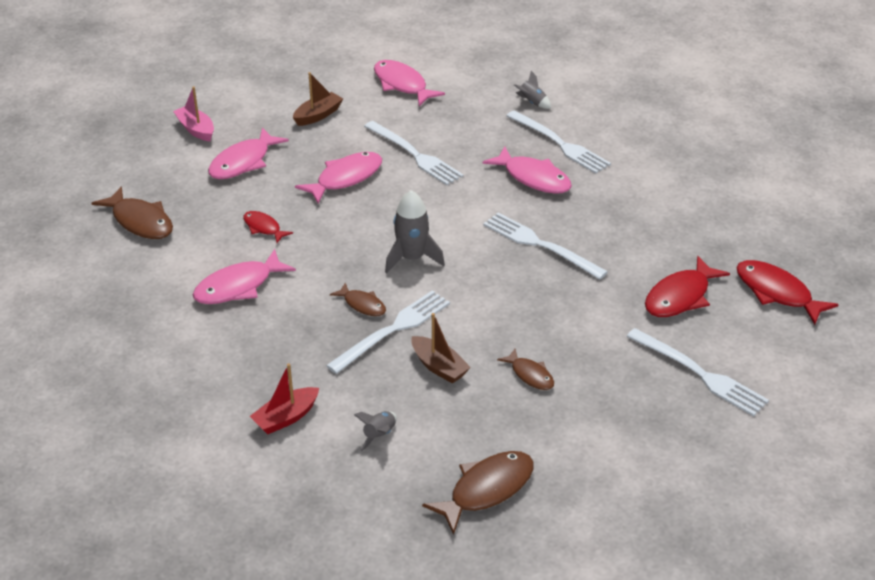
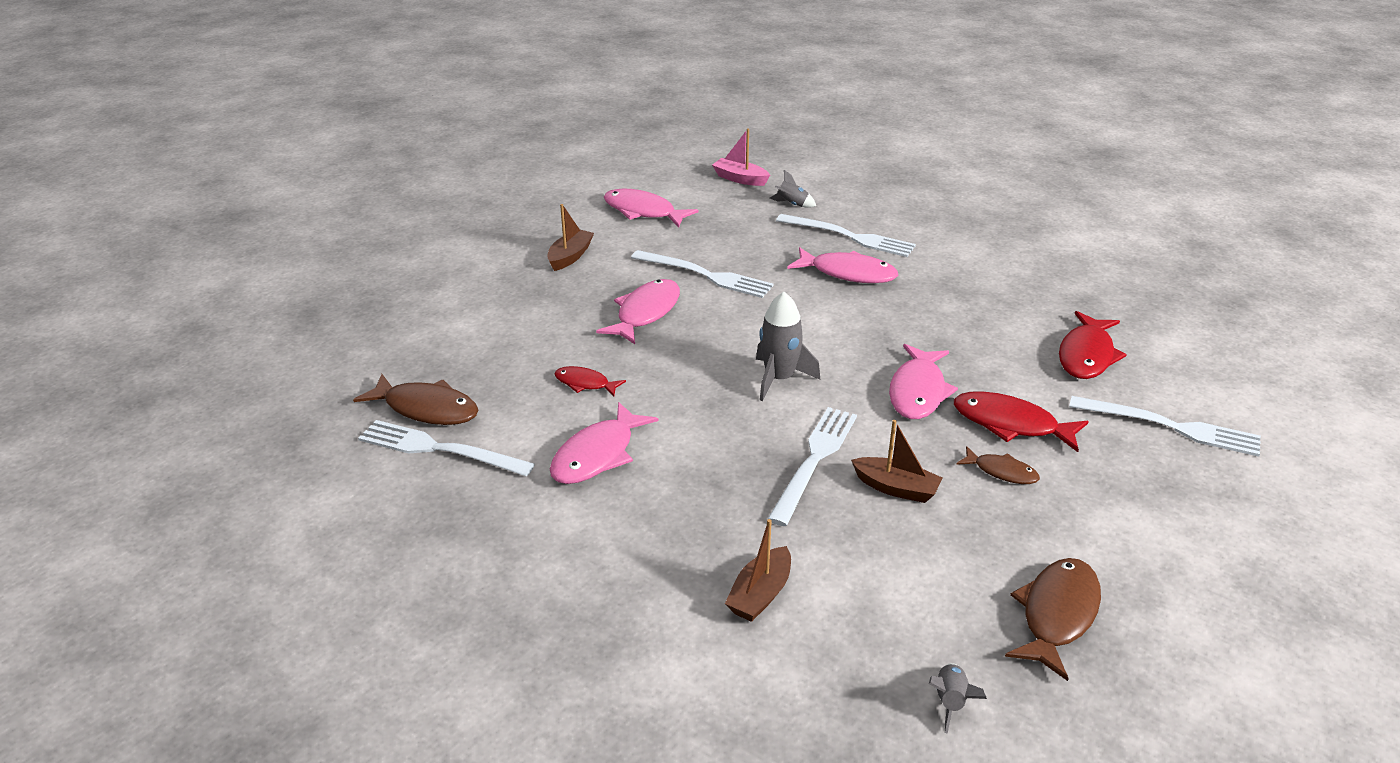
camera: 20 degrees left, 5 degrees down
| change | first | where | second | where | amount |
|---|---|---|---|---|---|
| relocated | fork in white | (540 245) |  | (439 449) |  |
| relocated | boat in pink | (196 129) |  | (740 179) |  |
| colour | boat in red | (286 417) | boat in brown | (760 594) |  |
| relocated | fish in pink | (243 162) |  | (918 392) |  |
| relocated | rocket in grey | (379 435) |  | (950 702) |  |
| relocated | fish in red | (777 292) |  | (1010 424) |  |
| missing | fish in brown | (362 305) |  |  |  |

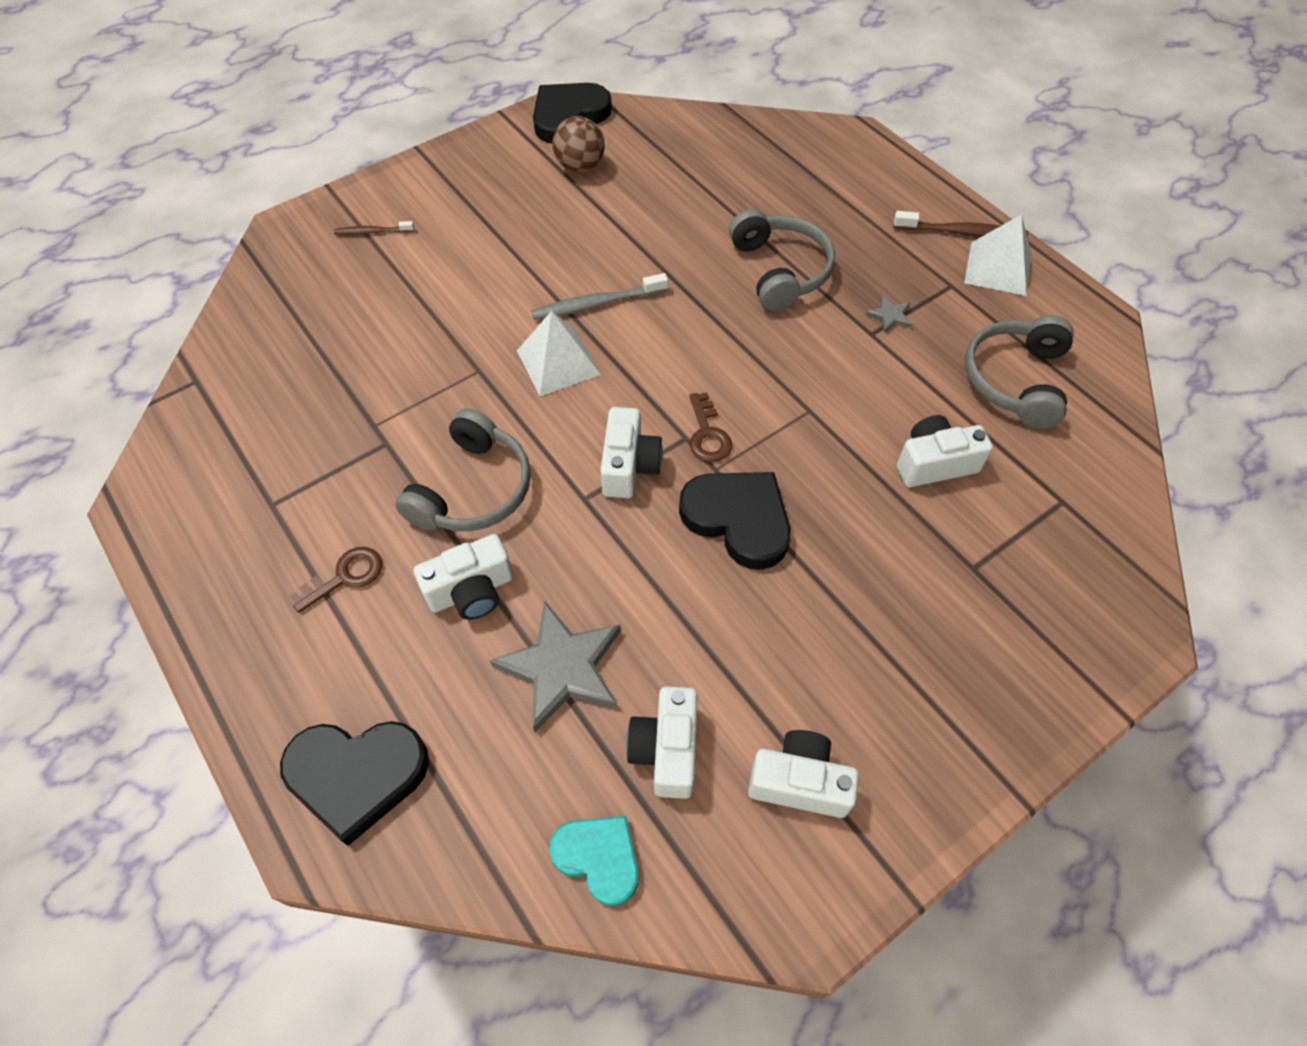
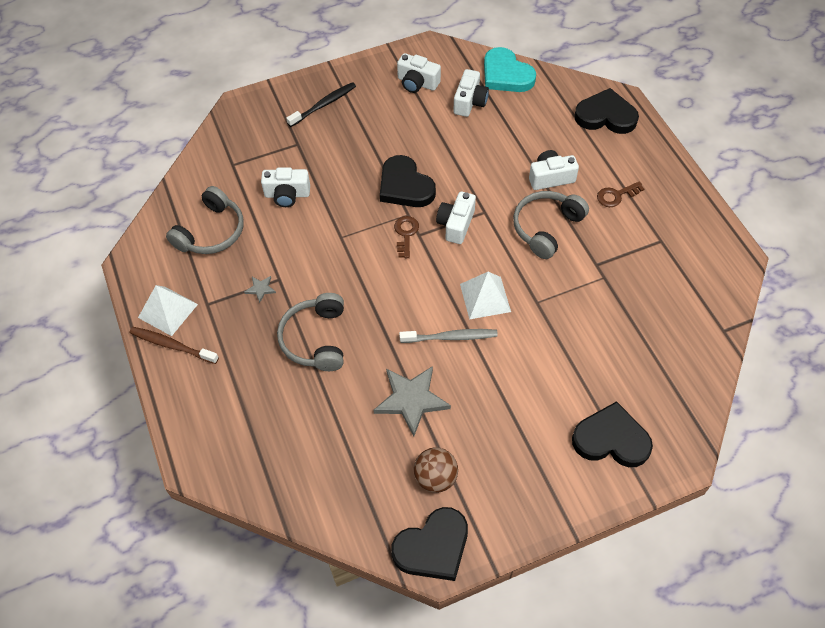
camera: 165 degrees left, 0 degrees up
| change | first | where | second | where | amount |
|---|---|---|---|---|---|
| appeared |  |  | toothbrush in black | (324 105) |  |
| relocated | star in grey | (562 667) |  | (411 400) |  |
| size | heart in turquoise | (599 858) |  | (506 75) | x1.52 |
| exchanged | toothbrush in brown | (372 232) | heart in black | (611 439) |  |

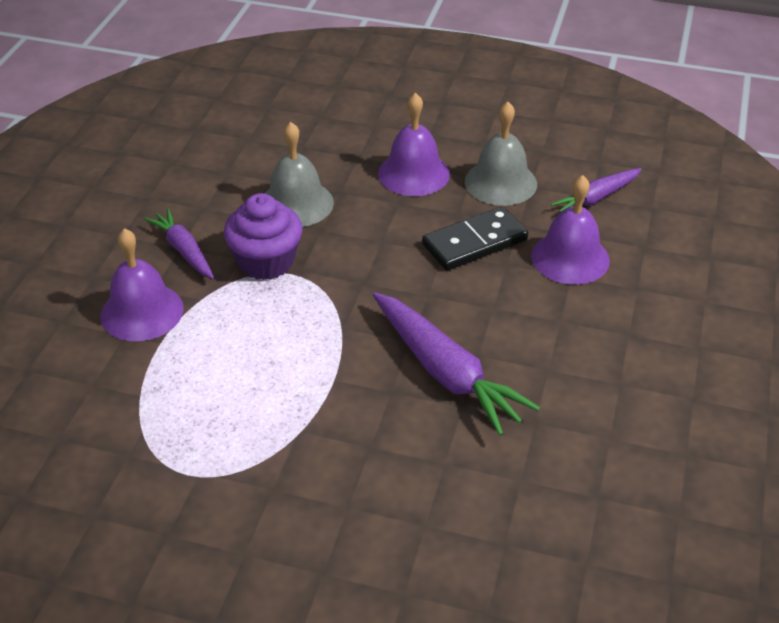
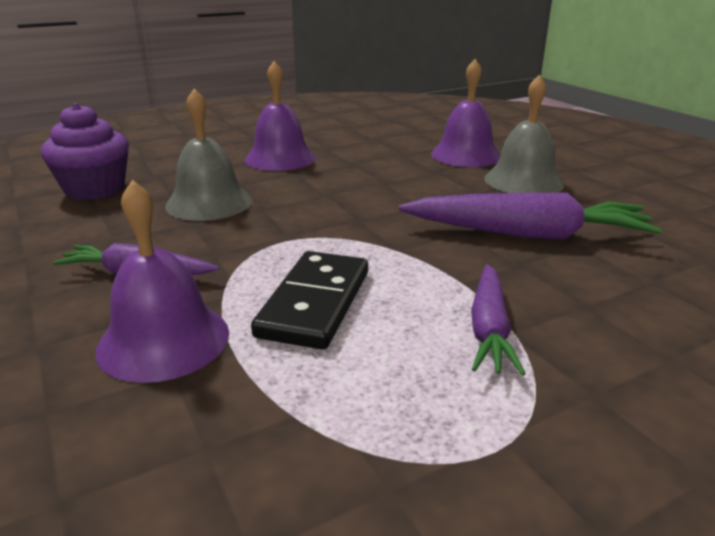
camera: 45 degrees left, 15 degrees down
| change | first | where | second | where | amount |
|---|---|---|---|---|---|
| relocated | cupcake in purple | (266 261) |  | (95 189) |  |
| relocated | domino in black | (475 242) |  | (315 303) |  |
| relocated | carrot in purple | (596 198) |  | (489 329) |  |
| relocated | bell in grey | (500 182) |  | (523 181) |  |

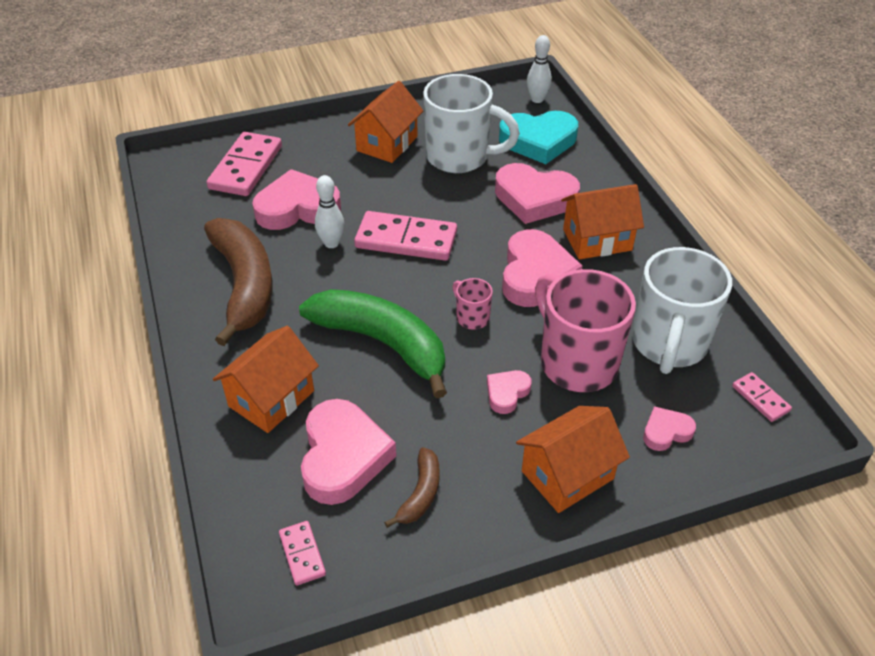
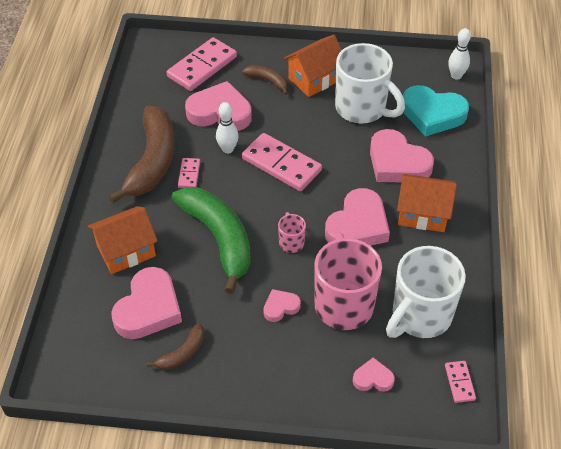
camera: 25 degrees right, 5 degrees up
| change | first | where | second | where | amount |
|---|---|---|---|---|---|
| relocated | domino in pink | (302 554) |  | (189 174) |  |
| appeared |  |  | banana in brown | (267 81) |  |
| missing | house in orange | (567 475) |  |  |  |

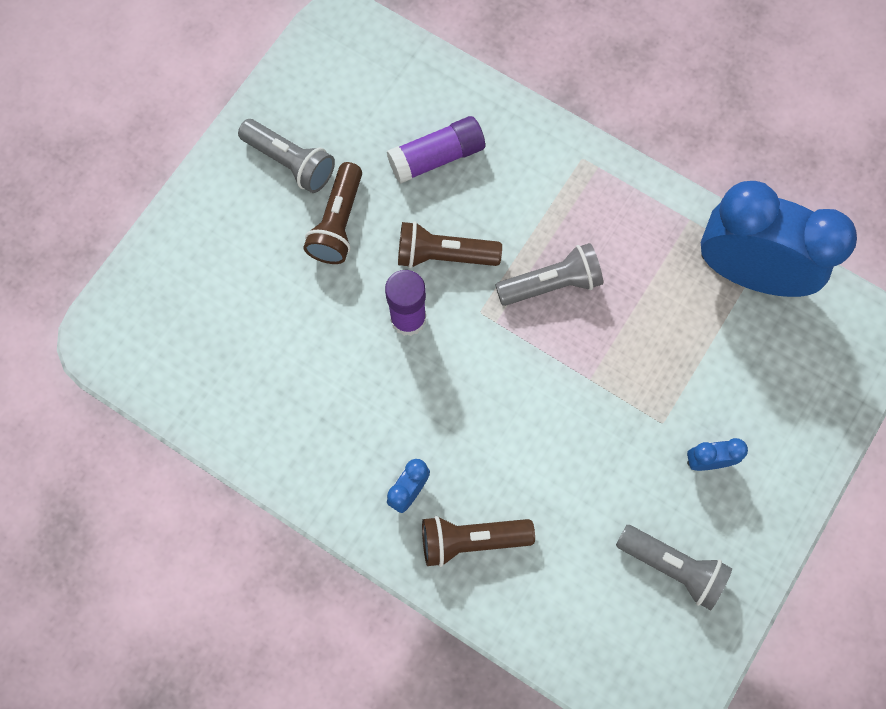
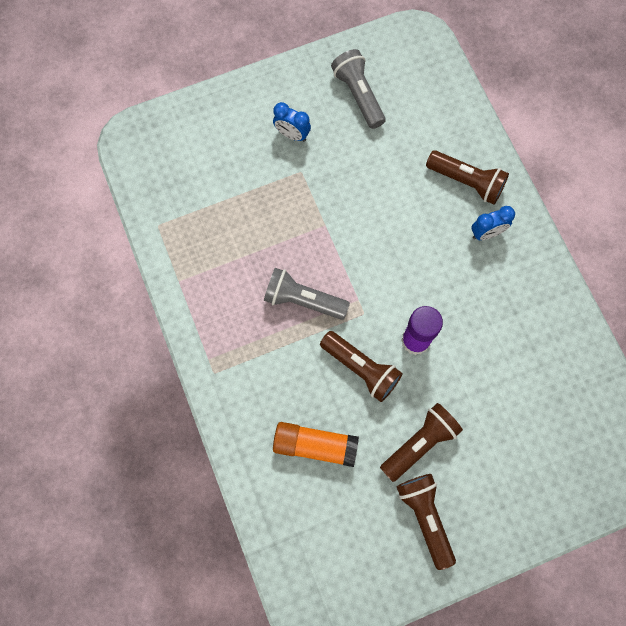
camera: 145 degrees left, 0 degrees up
| change | first | where | second | where | amount |
|---|---|---|---|---|---|
| colour | glue stick in purple | (436 157) | glue stick in orange | (315 445) |  |
| colour | flashlight in grey | (290 162) | flashlight in brown | (425 517) |  |
| missing | clock in blue | (748 272) |  |  |  |

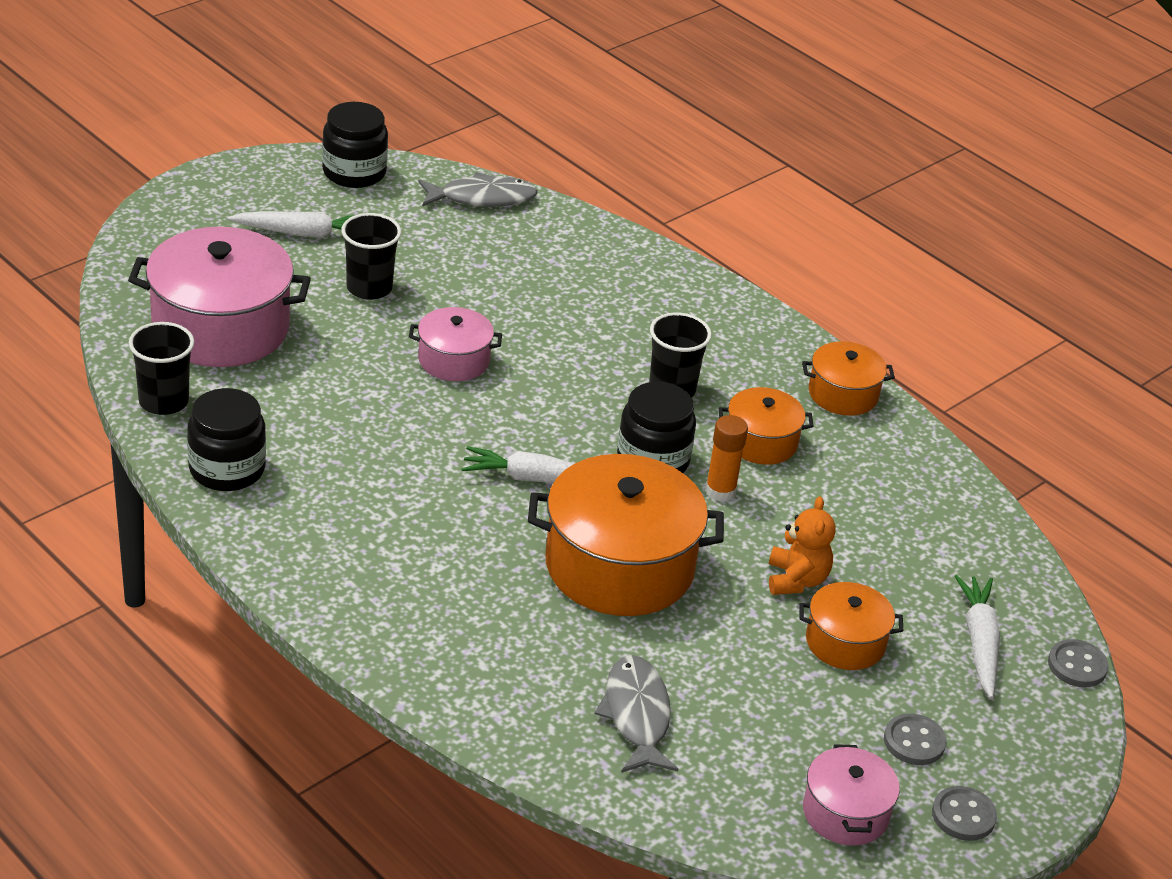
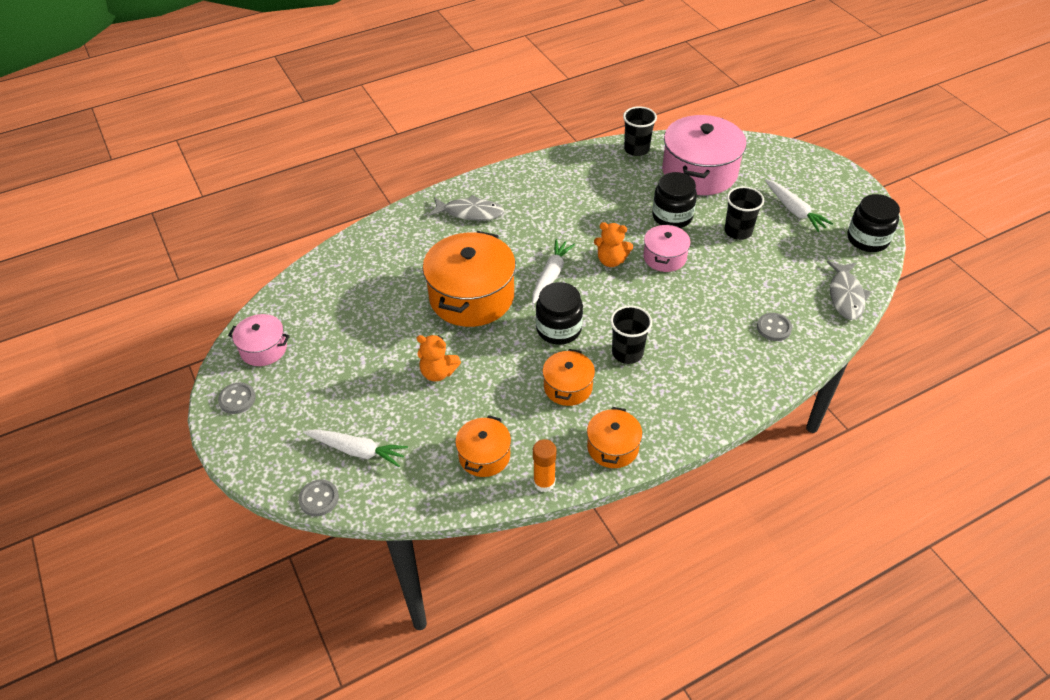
camera: 110 degrees right, 10 degrees up
| change | first | where | second | where | amount |
|---|---|---|---|---|---|
| relocated | fish in grey | (637 715) |  | (470 213) |  |
| relocated | pot in orange | (845 642) |  | (484 456) |  |
| relocated | glue stick in orange | (720 491) |  | (544 482) |  |
| appeared |  |  | teddy bear in orange | (611 260) |  |
| relocated | jar in black | (227 469) |  | (672 216) |  |
| relocated | button in grey | (914 741) |  | (774 328) |  |
| spun | carrot in white | (303 233) |  | (794 210) | 45 degrees counterclockwise |

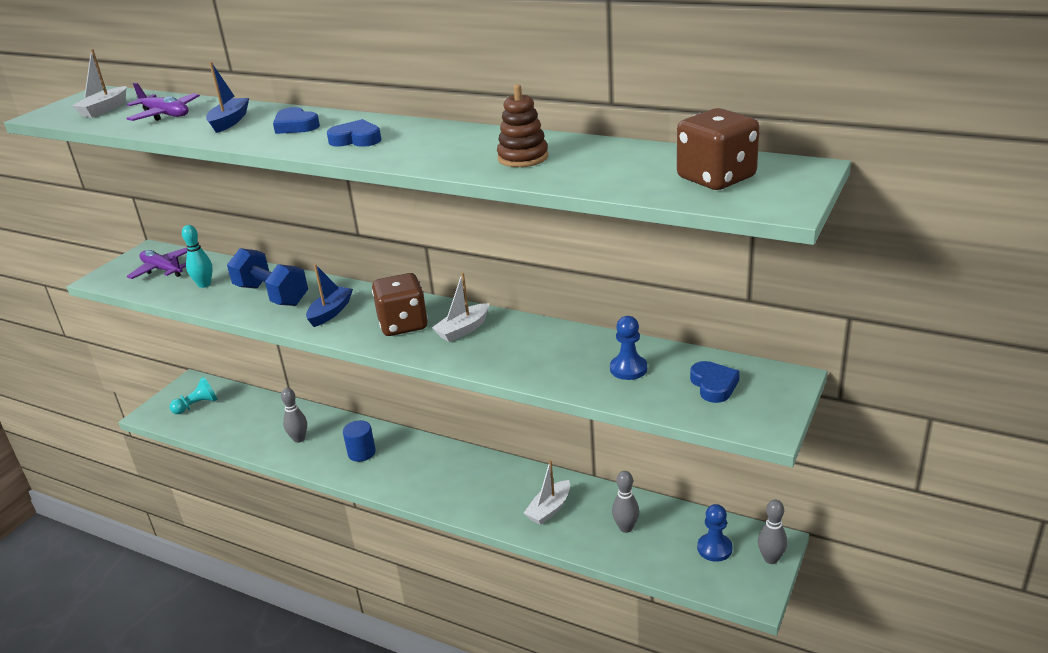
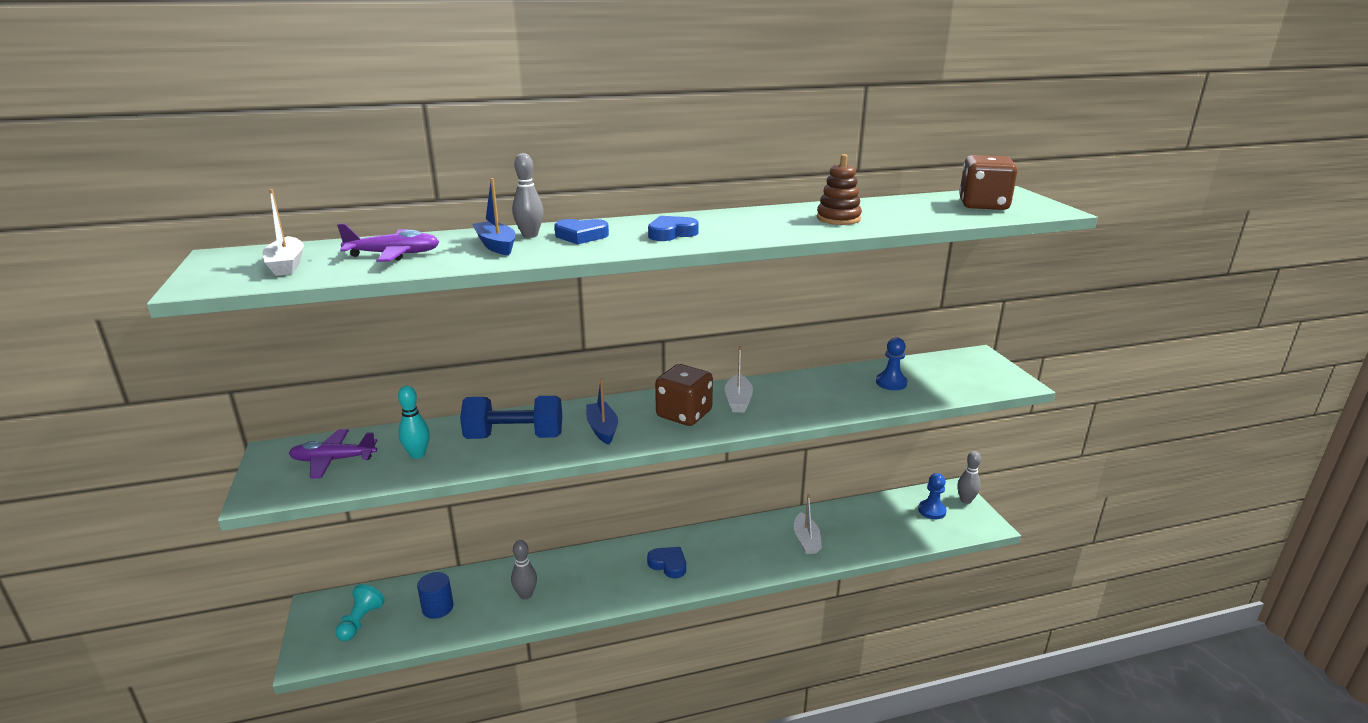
camera: 45 degrees left, 5 degrees down
| change | first | where | second | where | amount |
|---|---|---|---|---|---|
| relocated | cylinder in blue | (361 453) |  | (437 608) |  |
| relocated | bowling pin in grey | (626 528) |  | (530 235) |  |
| relocated | heart in blue | (714 385) |  | (668 564) |  |

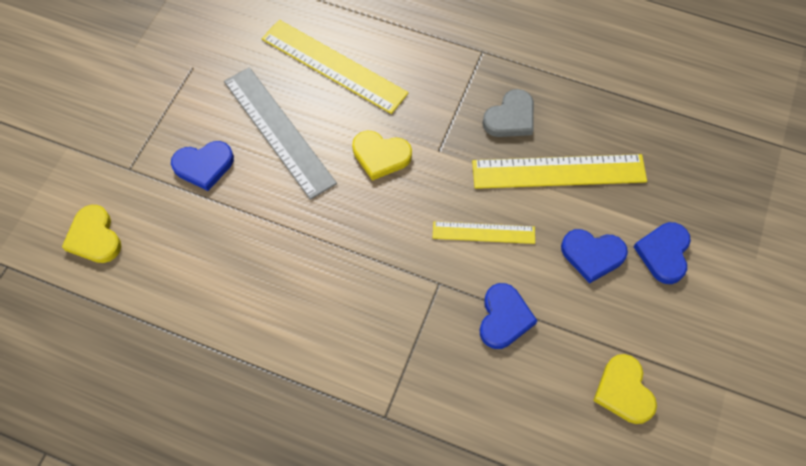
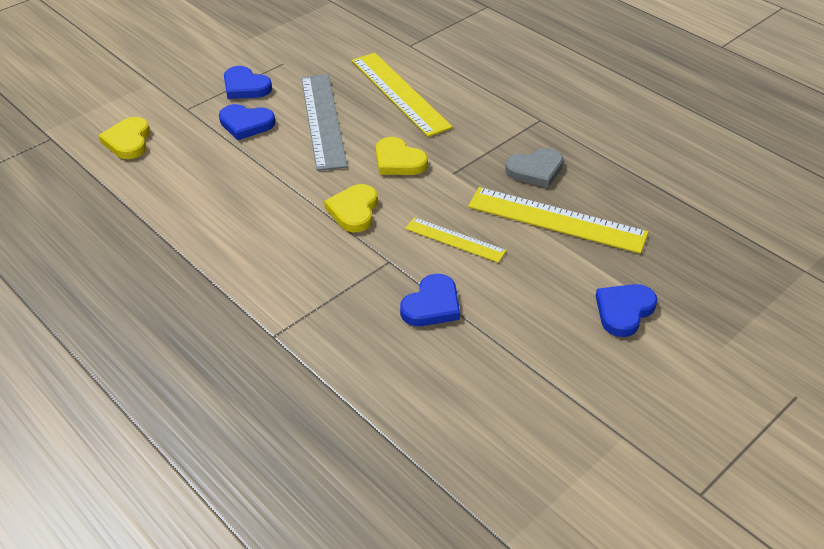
camera: 25 degrees right, 20 degrees down
| change | first | where | second | where | amount |
|---|---|---|---|---|---|
| relocated | heart in blue | (592 255) |  | (245 87) |  |
| relocated | heart in yellow | (624 391) |  | (354 211) |  |

